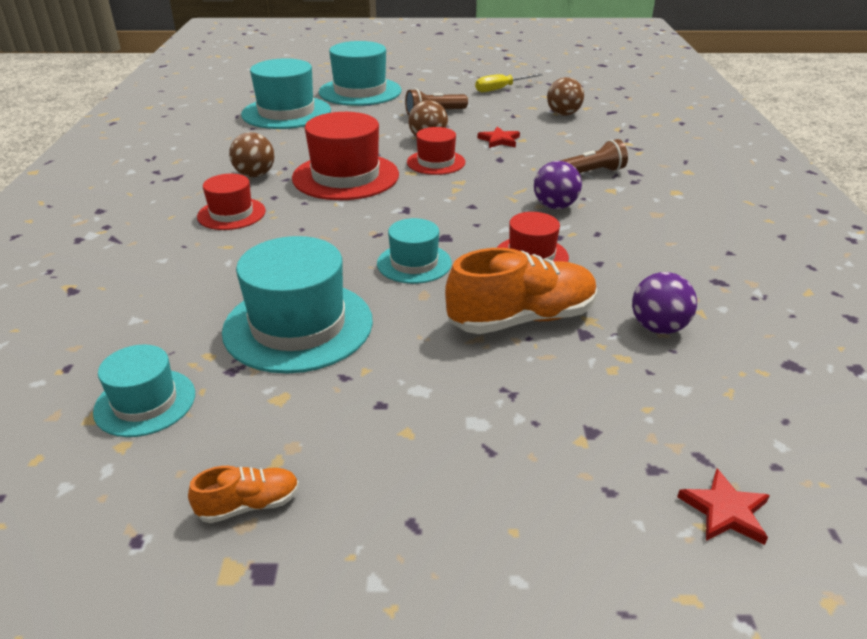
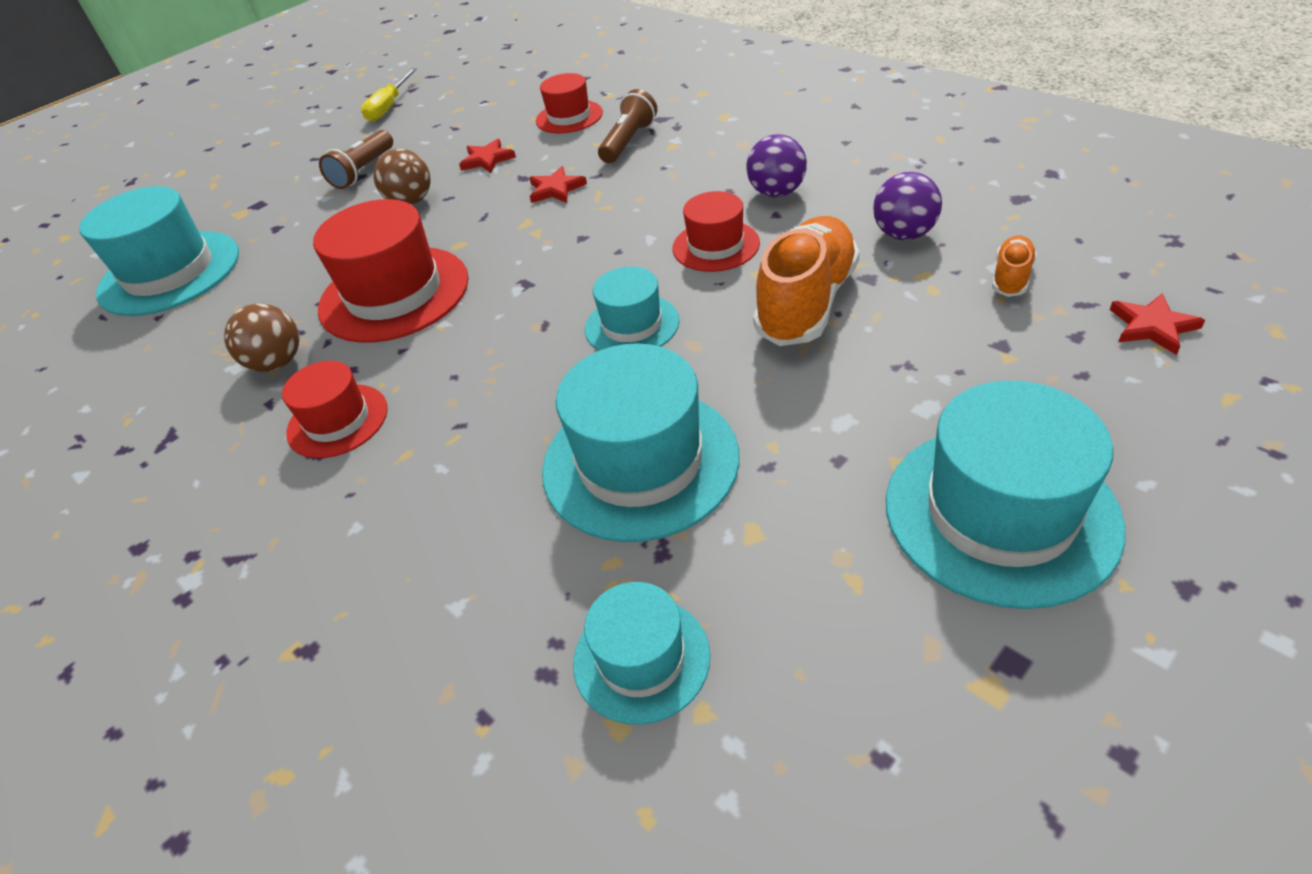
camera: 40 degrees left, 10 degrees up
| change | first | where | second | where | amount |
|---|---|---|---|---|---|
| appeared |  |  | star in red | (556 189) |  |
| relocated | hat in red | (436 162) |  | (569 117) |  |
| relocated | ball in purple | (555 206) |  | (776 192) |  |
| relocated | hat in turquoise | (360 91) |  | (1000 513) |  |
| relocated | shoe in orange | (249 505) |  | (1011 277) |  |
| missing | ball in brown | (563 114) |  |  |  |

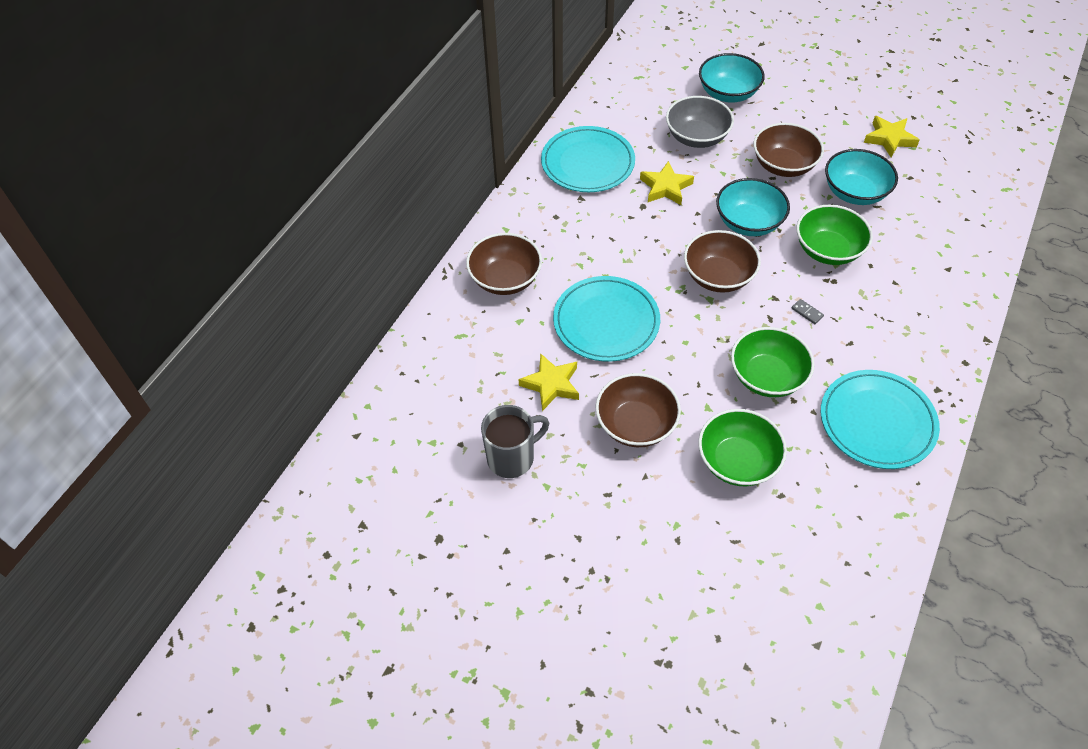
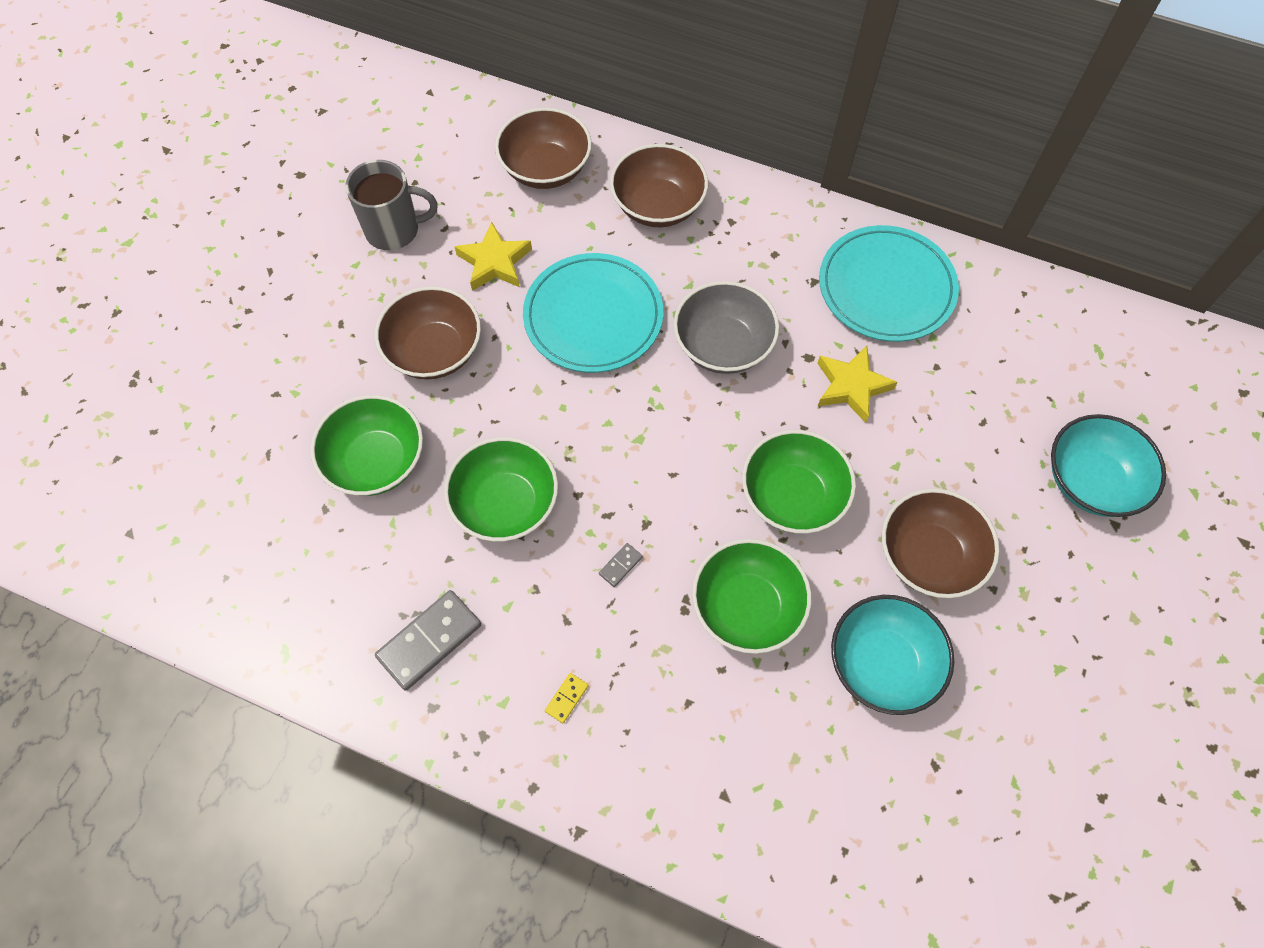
camera: 85 degrees right, 10 degrees up
| change | first | where | second | where | amount |
|---|---|---|---|---|---|
| spun | mug in grey | (512 457) |  | (394 230) | 60 degrees counterclockwise |
| exchanged | plate in turquoise | (877 422) | domino in grey | (429 641) |  |
| relocated | bowl in brown | (718 276) |  | (546 169) |  |
| appeared |  |  | domino in yellow | (566 698) |  |
| relocated | bowl in grey | (696 137) |  | (723 345) |  |
| colour | bowl in turquoise | (748 222) | bowl in green | (792 496) |  |
| missing | star in yellow | (889 139) |  |  |  |

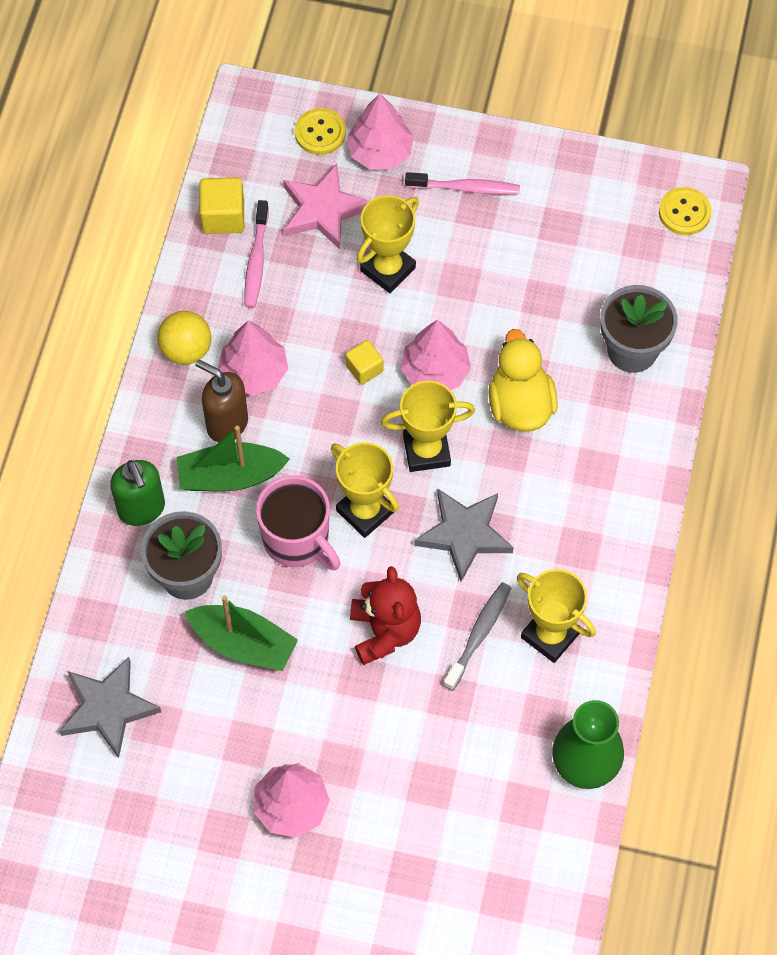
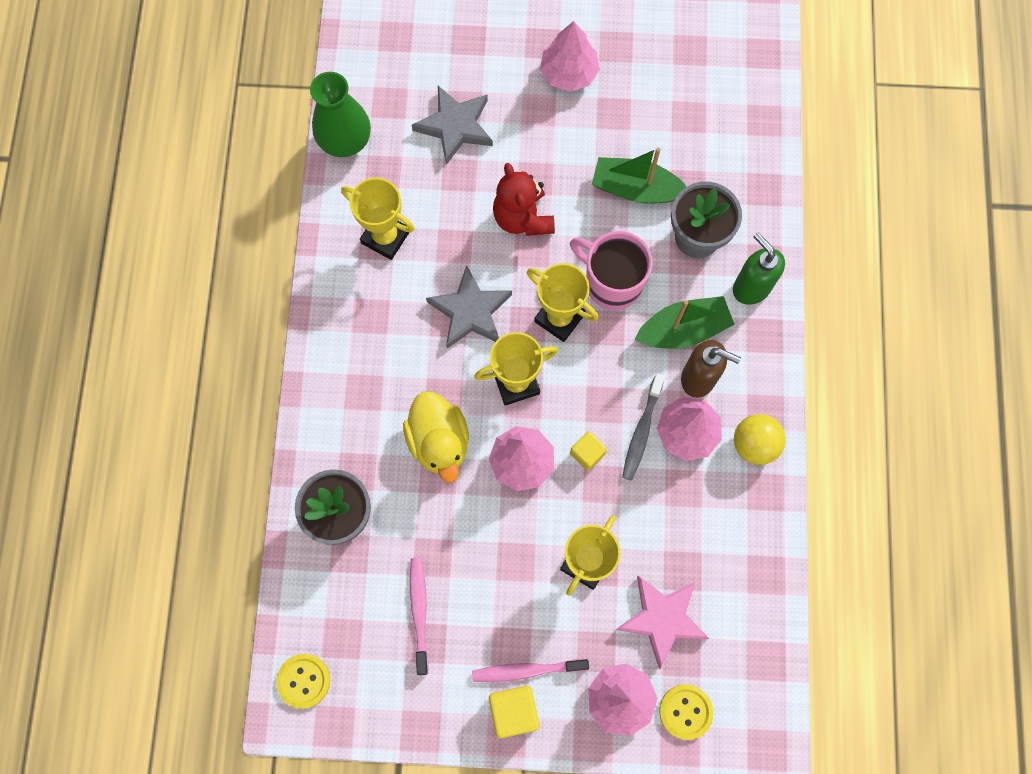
camera: 170 degrees right, 10 degrees up
| change | first | where | second | where | amount |
|---|---|---|---|---|---|
| relocated | toothbrush in pink | (256 261) |  | (419 612) |  |
| relocated | star in grey | (108 708) |  | (455 126) |  |
| relocated | cube in yellow | (223 216) |  | (514 711) |  |
| relocated | toothbrush in grey | (479 634) |  | (641 431) |  |

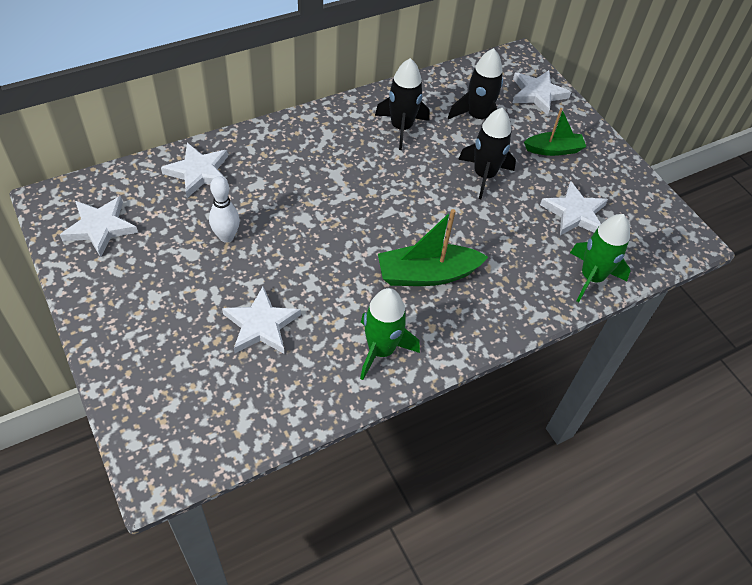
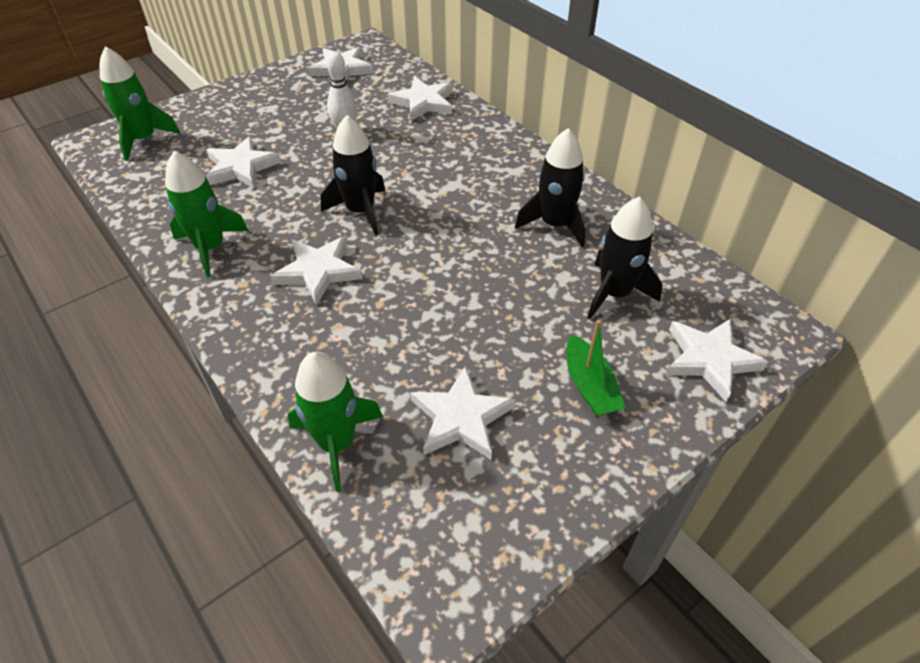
camera: 85 degrees right, 5 degrees down
| change | first | where | second | where | amount |
|---|---|---|---|---|---|
| appeared |  |  | rocket in green | (143 139) |  |
| exchanged | boat in green | (427 274) | star in white | (318 271) |  |
| relocated | rocket in black | (484 175) |  | (360 211) |  |

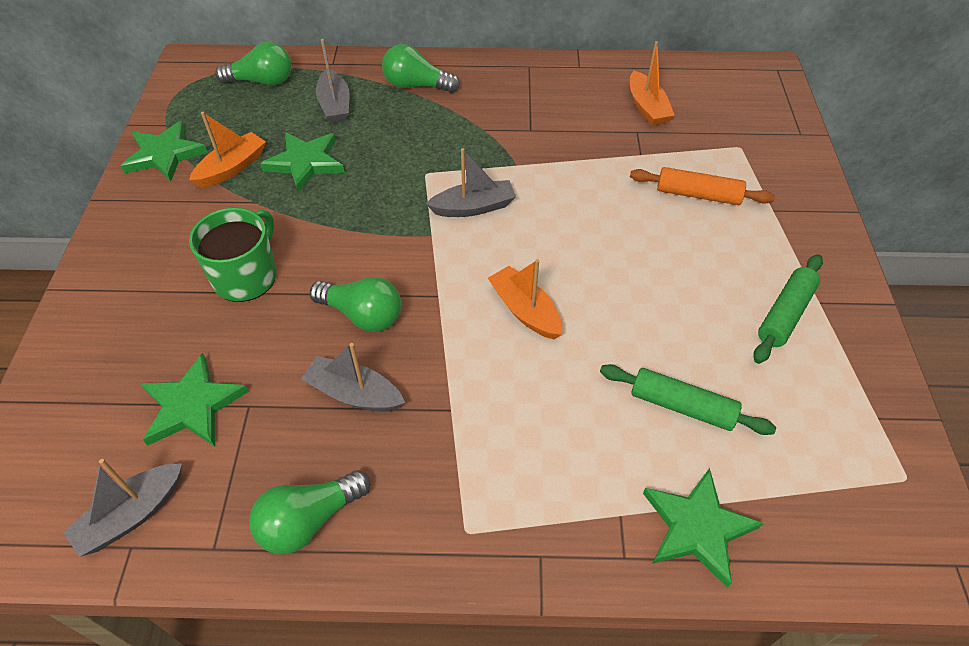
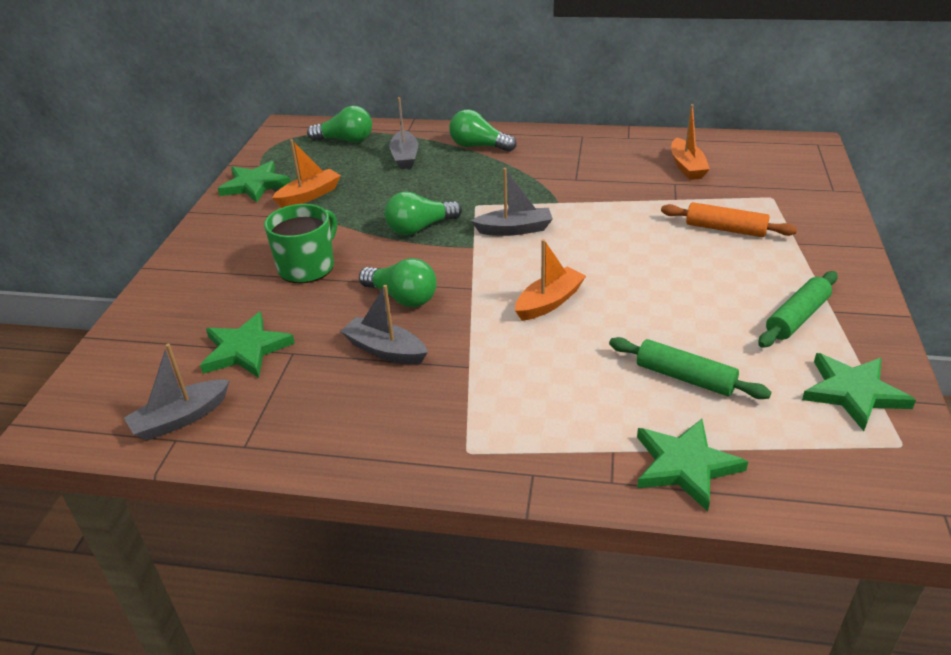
camera: 10 degrees right, 15 degrees down
| change | first | where | second | where | amount |
|---|---|---|---|---|---|
| relocated | light bulb in green | (309 520) |  | (420 228) |  |
| spun | boat in orange | (525 311) |  | (549 302) | 75 degrees clockwise |
| relocated | star in green | (305 163) |  | (853 393) |  |

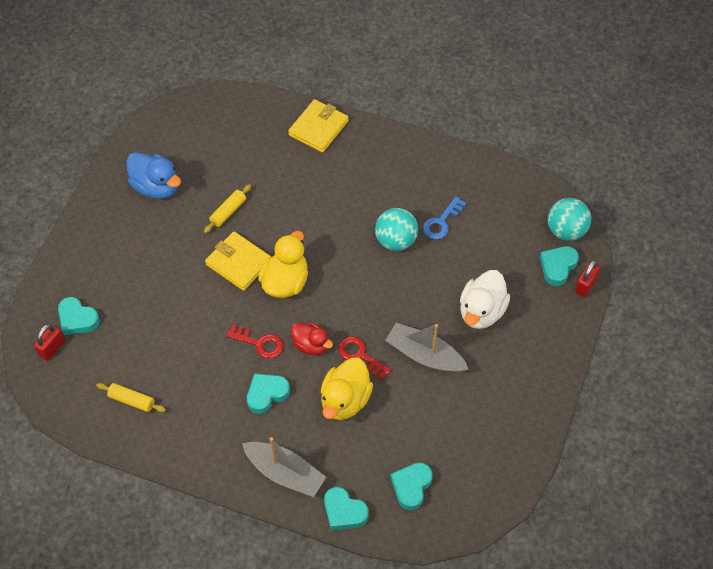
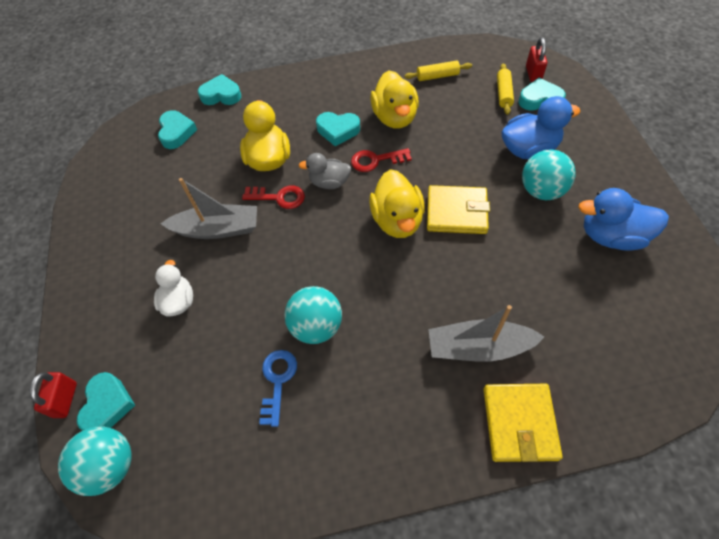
camera: 150 degrees right, 0 degrees up
| change | first | where | second | where | amount |
|---|---|---|---|---|---|
| size | duck in white | (482 311) |  | (179 301) | x0.65 |
| colour | duck in red | (311 345) | duck in grey | (329 182) |  |
| spun | heart in turquoise | (267 394) |  | (338 130) | 75 degrees clockwise |
| appeared |  |  | duck in yellow | (395 117) |  |
| relocated | boat in grey | (285 473) |  | (478 347) |  |
| relocated | rolling pin in yellow | (228 212) |  | (503 93) |  |
| appeared |  |  | duck in blue | (529 149) |  |
| appeared |  |  | ball in turquoise | (541 191) |  |

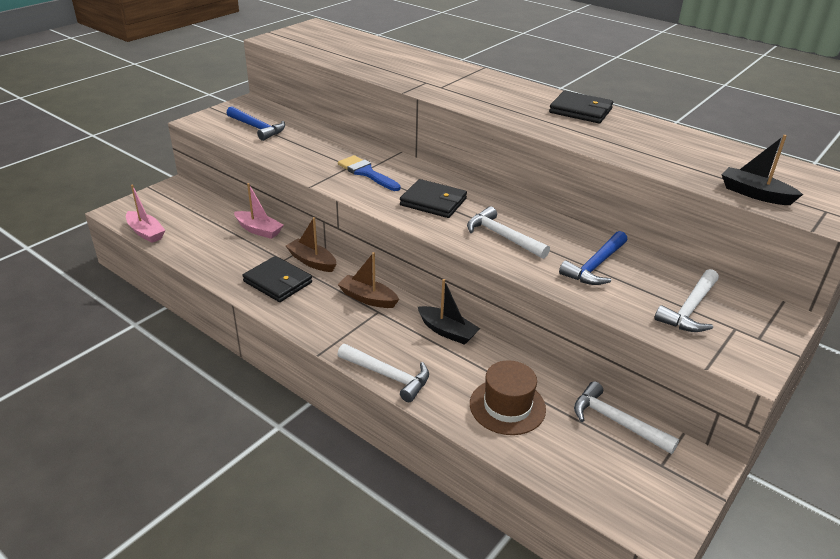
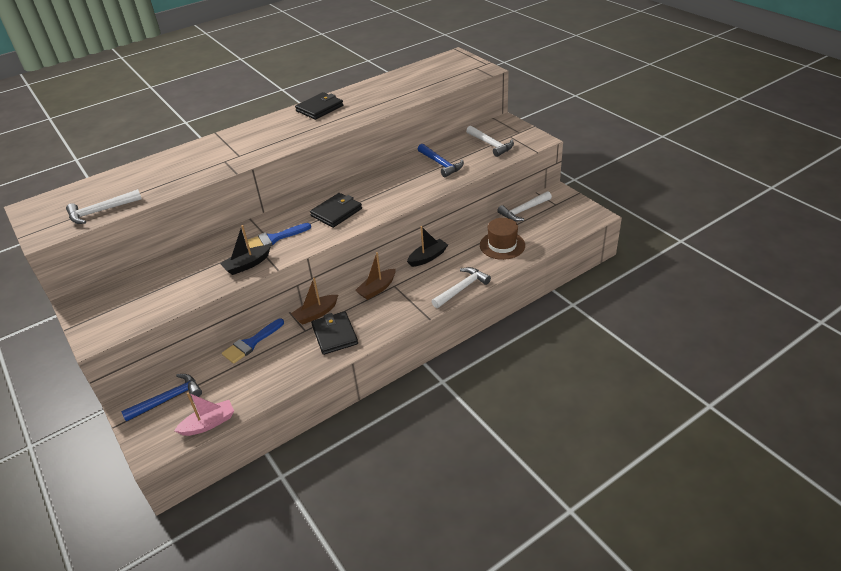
camera: 70 degrees left, 5 degrees up
| change | first | where | second | where | amount |
|---|---|---|---|---|---|
| relocated | hammer in white | (502 236) |  | (100 211) |  |
| relocated | hammer in blue | (257 128) |  | (168 399) |  |
| relocated | boat in black | (755 194) |  | (247 265) |  |
| exchanged | boat in pink | (259 230) | brush in blue | (251 343) |  |
| spun | wallet in black | (278 282) |  | (334 335) | 75 degrees counterclockwise |

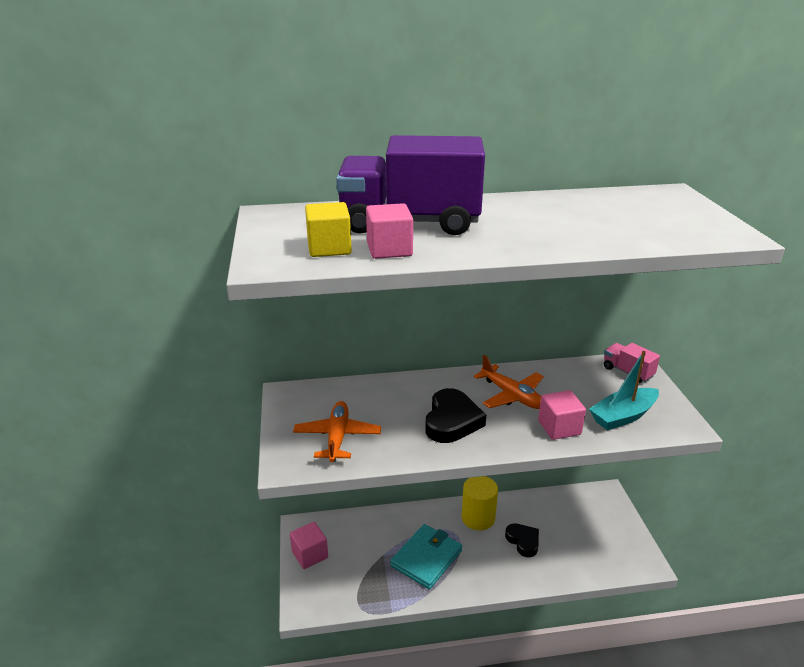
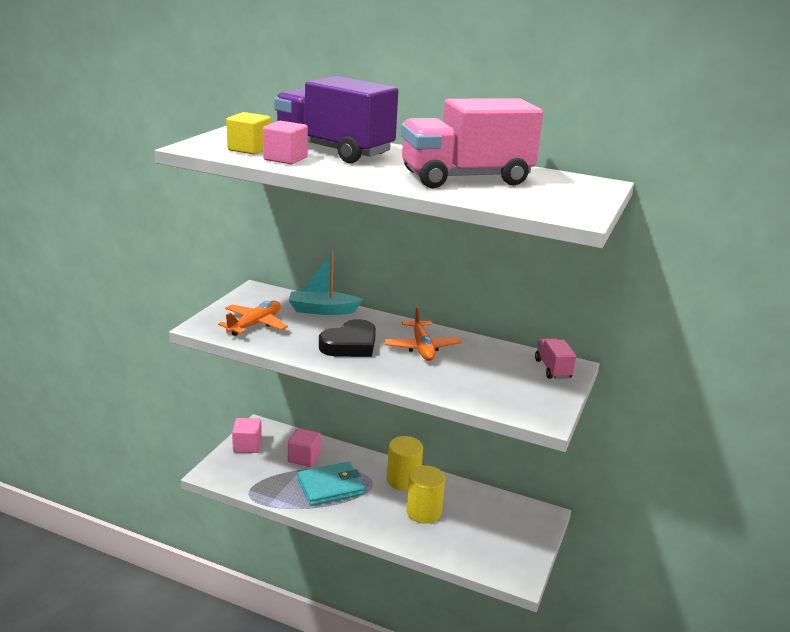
camera: 30 degrees right, 5 degrees down
| change | first | where | second | where | amount |
|---|---|---|---|---|---|
| relocated | cube in pink | (559 427) |  | (304 458) |  |
| relocated | boat in turquoise | (623 416) |  | (322 310) |  |
| appeared |  |  | truck in pink | (466 178) |  |
| exchanged | heart in black | (523 541) | cylinder in yellow | (424 512) |  |

